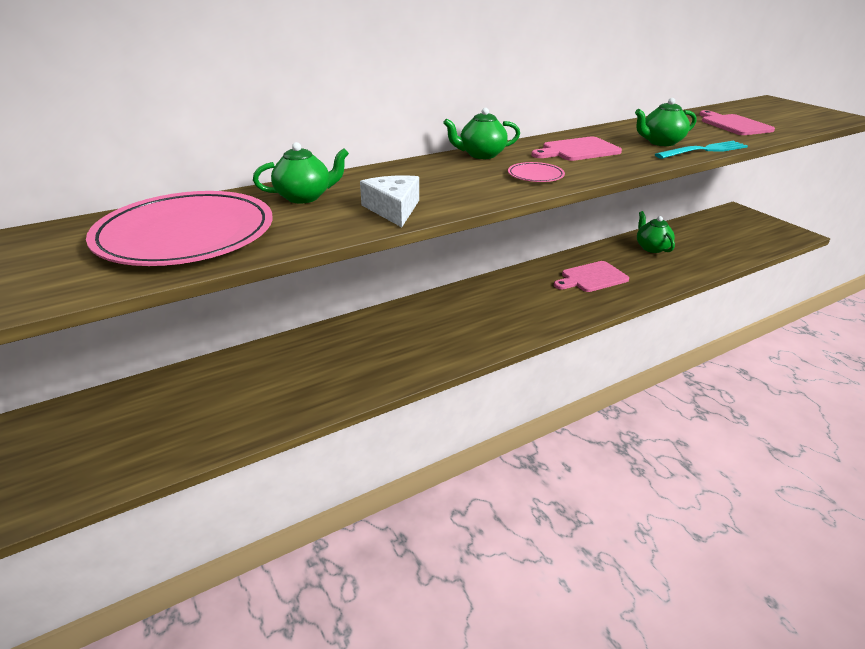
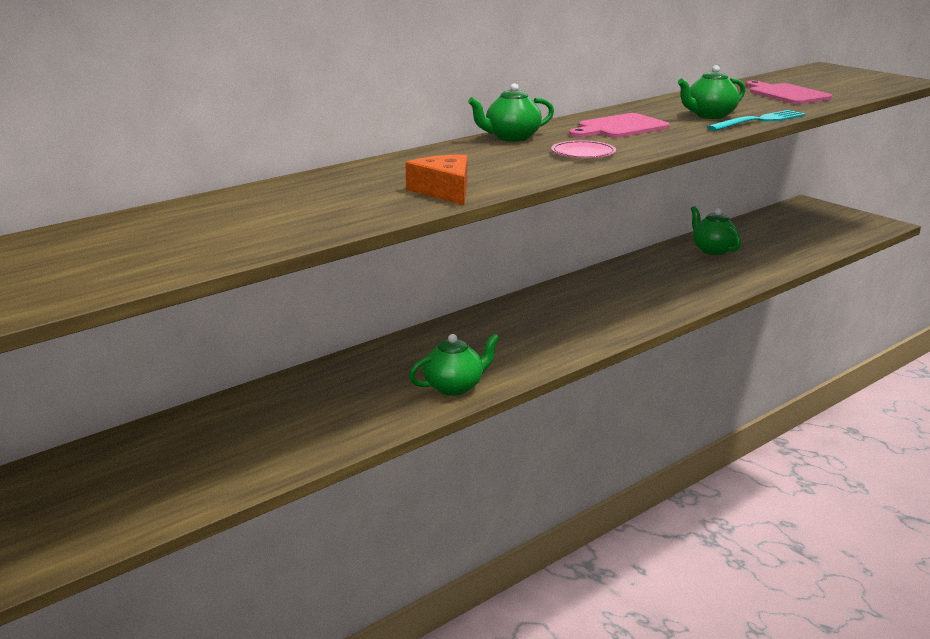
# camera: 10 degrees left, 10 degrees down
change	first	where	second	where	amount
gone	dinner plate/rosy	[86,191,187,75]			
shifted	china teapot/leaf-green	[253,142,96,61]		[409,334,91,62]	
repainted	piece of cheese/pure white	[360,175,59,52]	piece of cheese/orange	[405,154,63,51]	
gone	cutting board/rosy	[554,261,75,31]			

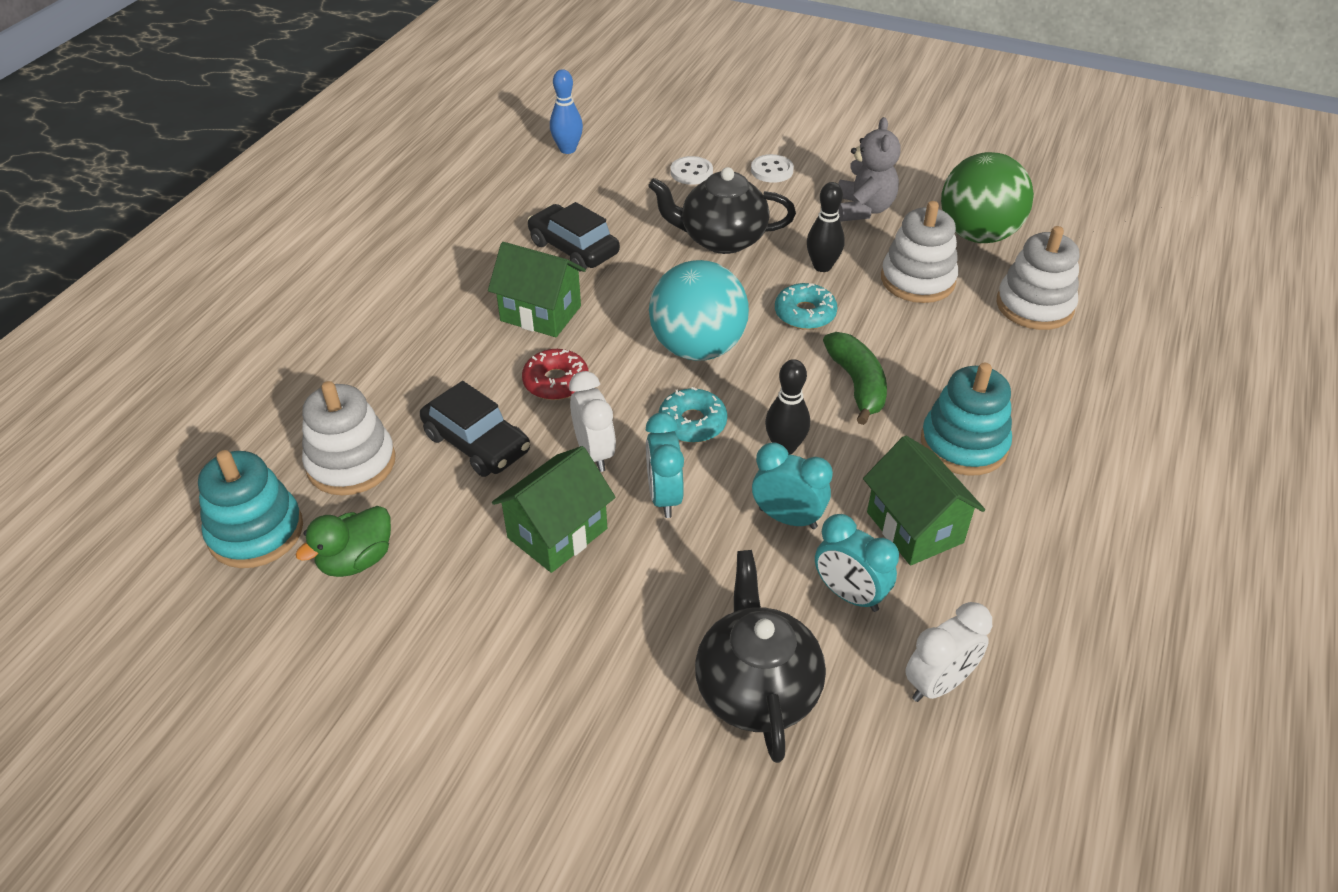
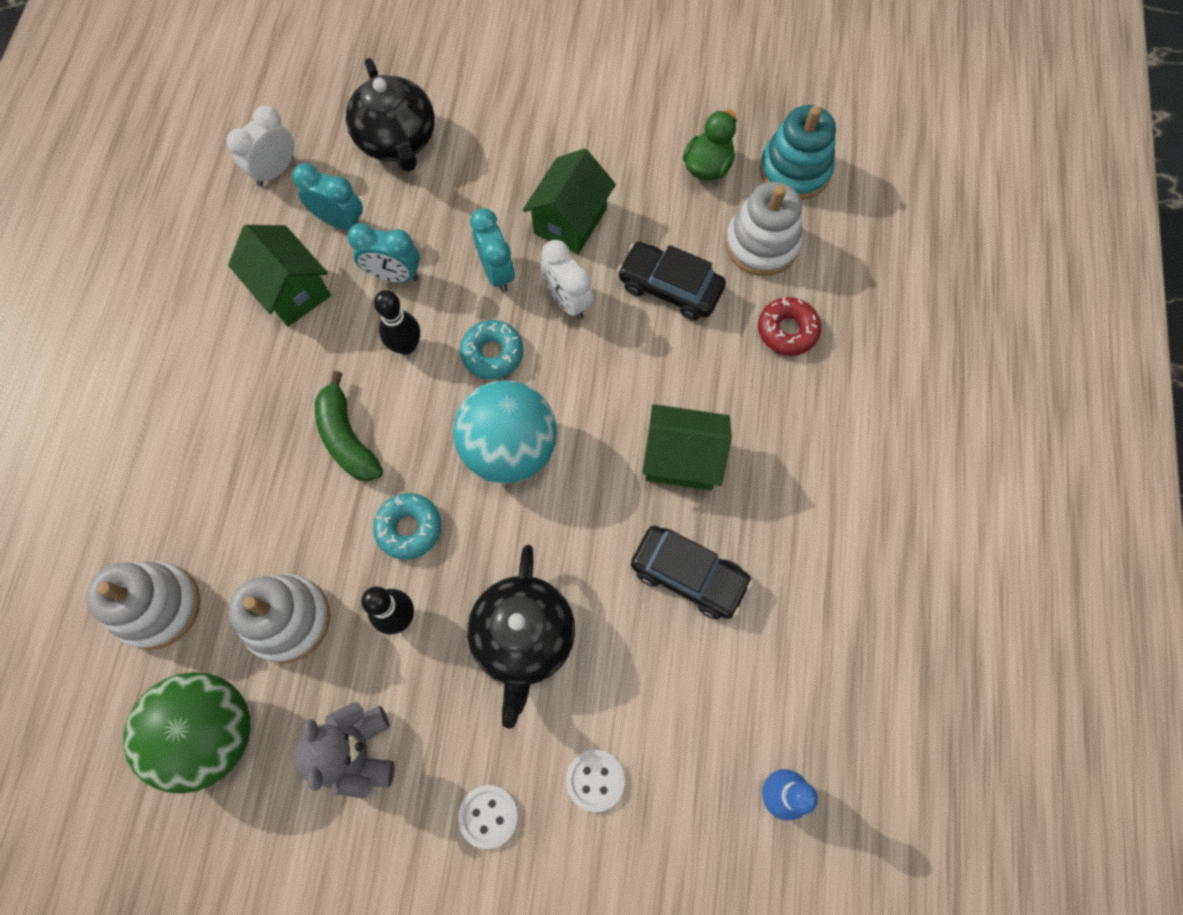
# camera: 165 degrees right, 25 degrees up
change	first	where	second	where	amount
shifted	donut/scarlet	[522,349,66,51]		[758,297,63,59]	
rotated	china teapot/ebony	[648,167,148,87]		[467,545,108,183]	105 degrees clockwise
gone	stacking rings/aqua	[921,363,91,113]			

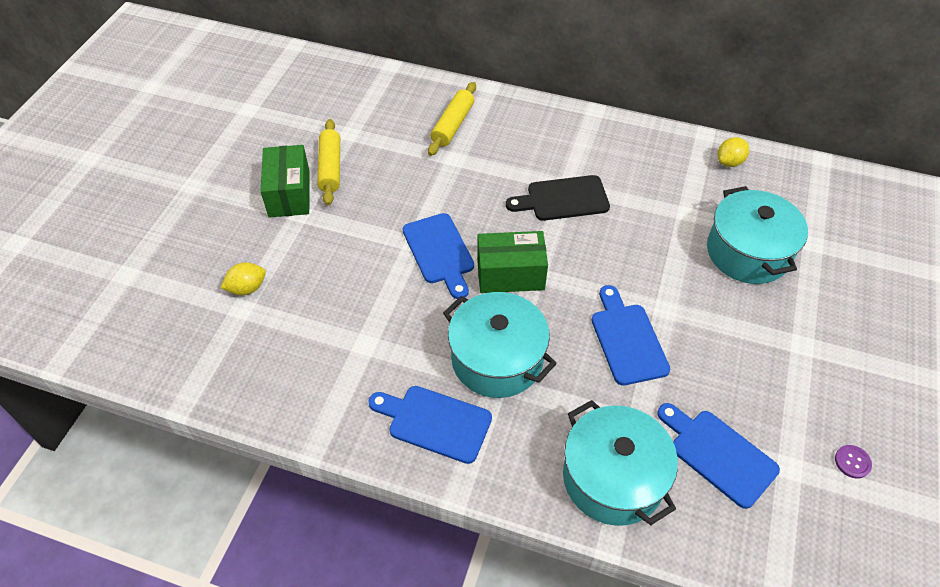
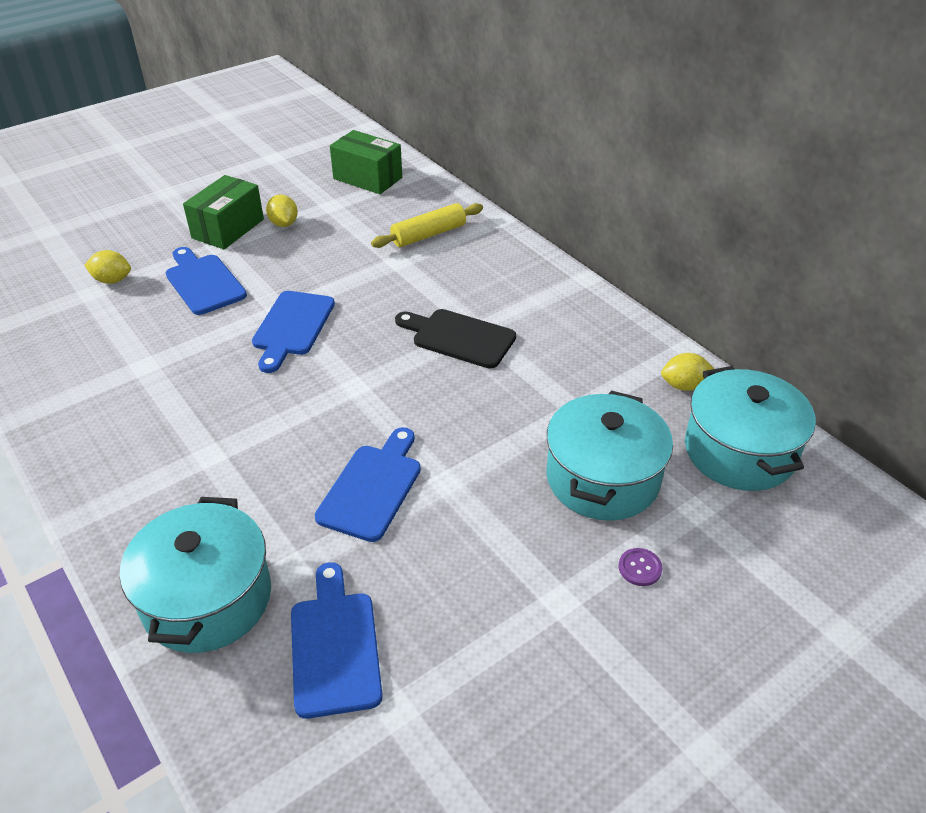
# camera: 35 degrees right, 10 degrees down
change	first	where	second	where	amount
swapped	pastry roller/golden	[317,119,23,86]	lemon/golden	[266,195,32,32]	
shifted	cutting board/cobalt	[368,386,124,78]		[166,247,81,68]	
shifted	pot/aqua	[443,292,114,106]		[685,366,131,125]	
shifted	package/leaf-green	[477,231,71,62]		[330,130,72,64]	
shifted	shirt button/purple	[835,445,37,34]		[619,548,43,38]	

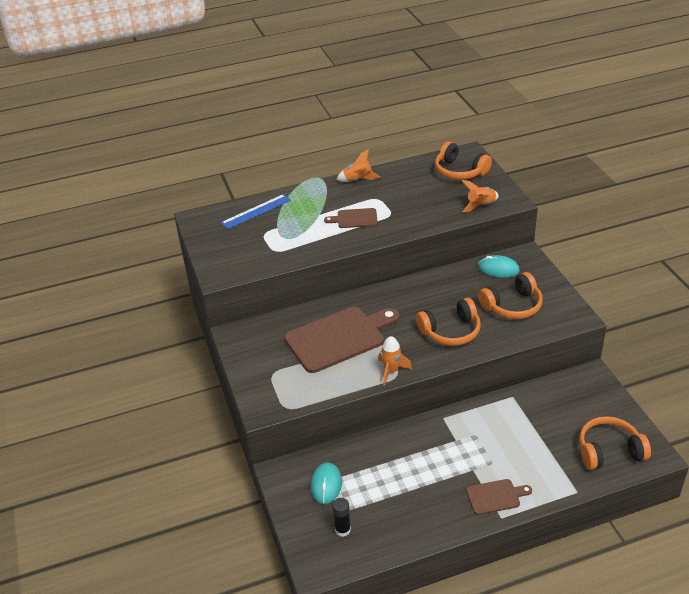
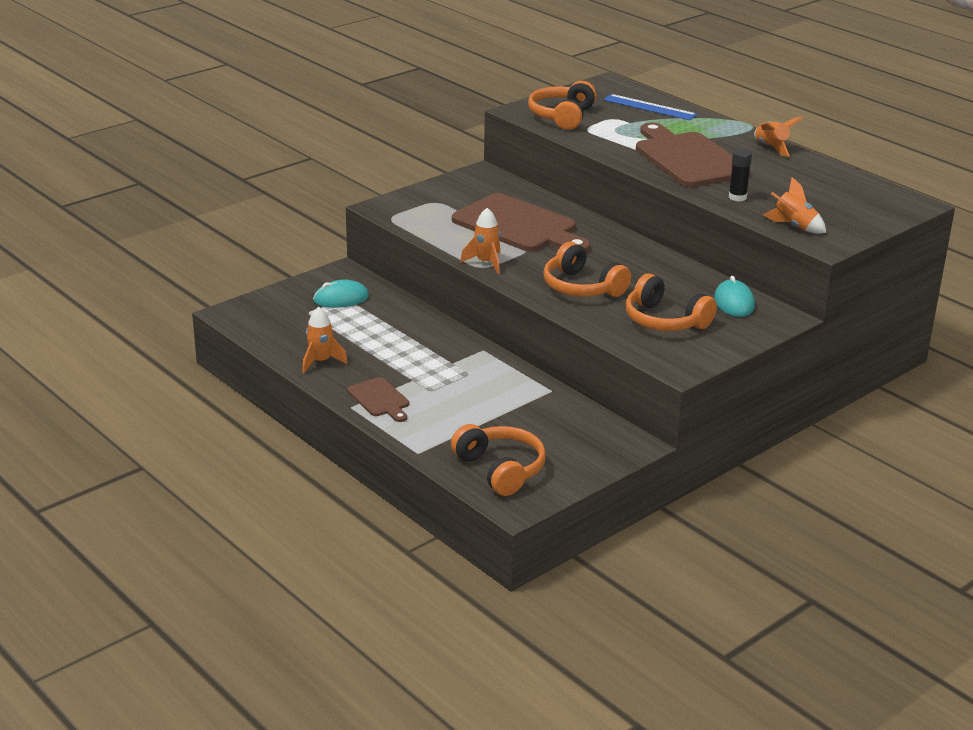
# camera: 65 degrees right, 10 degrees down
change	first	where	second	where	amount
scaled	cutting board/russet	[324,208,54,20]		[636,122,114,65]	x2.04
shifted	glue stick/ebony	[332,498,19,39]		[729,149,23,53]	
shifted	headphones/orange	[435,141,57,39]		[528,81,69,49]	
new			toy rocket/orange	[302,307,46,66]	

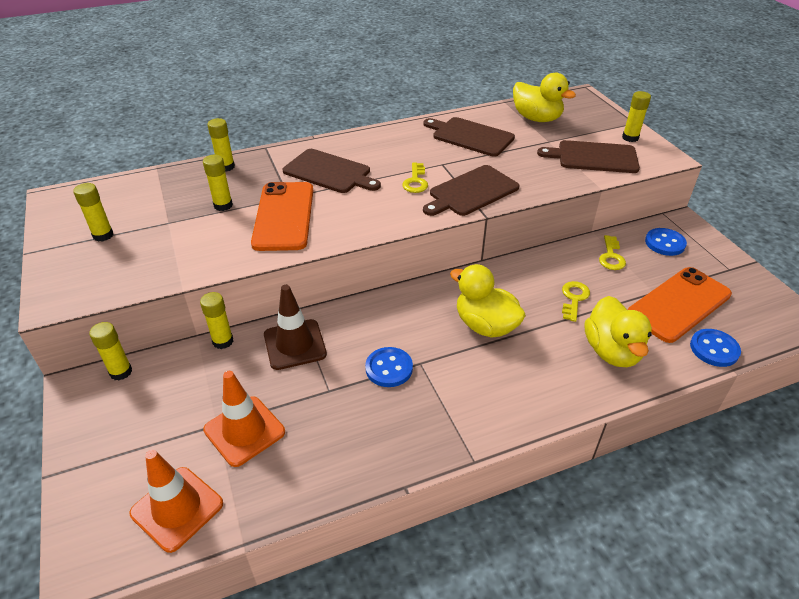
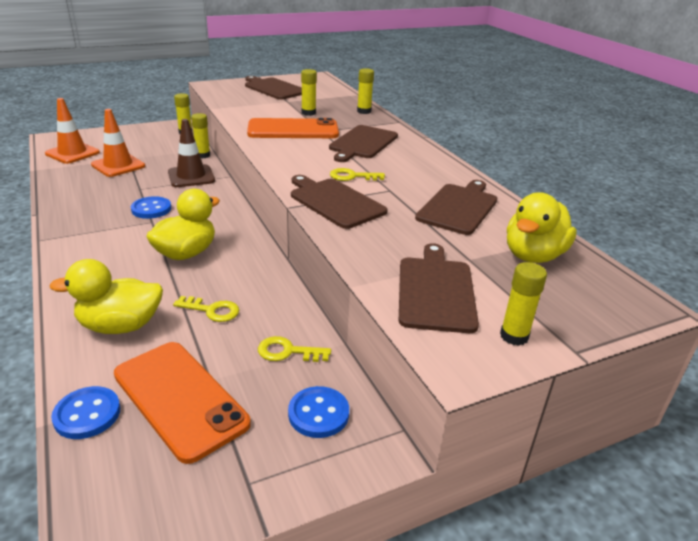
# camera: 85 degrees right, 10 degrees down
change	first	where	second	where	amount
swapped	glue stick/golden	[73,183,40,59]	cutting board/russet	[245,76,57,24]	

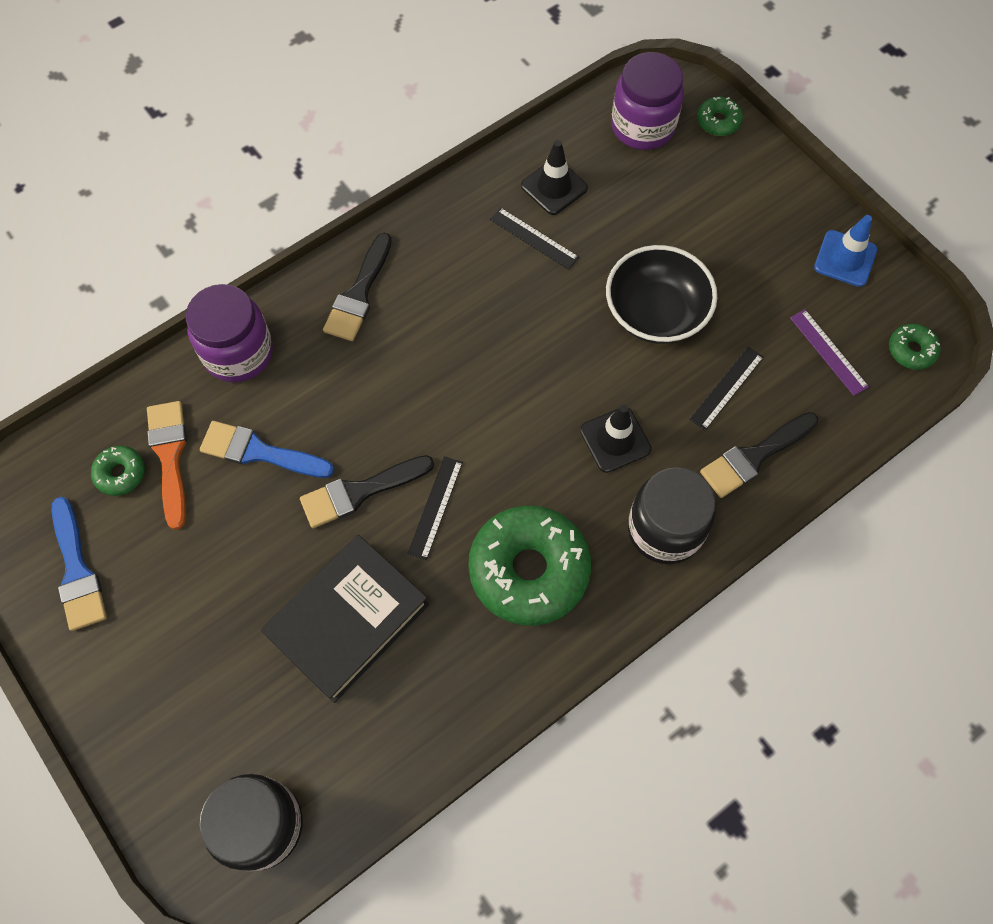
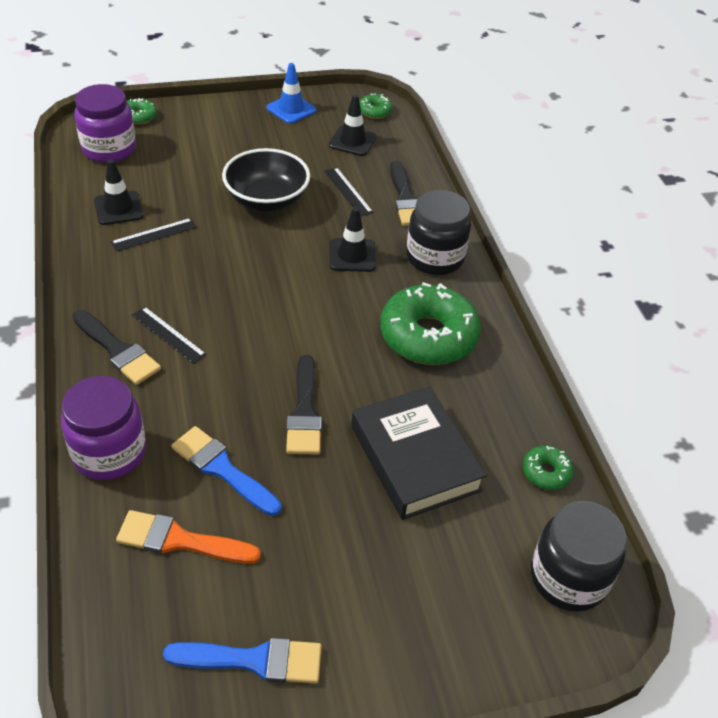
# camera: 70 degrees left, 20 degrees down
change	first	where	second	where	amount
shifted	donut/leaf-green	[91,446,54,50]		[523,446,51,44]	
rotated	paintbrush/cobalt	[200,421,134,57]		[171,426,110,90]	90 degrees clockwise
shifted	straightedge/ebony	[407,456,56,104]		[132,307,75,57]	
swapped	straightedge/purple	[790,309,79,87]	road cone/ebony	[329,94,48,62]	

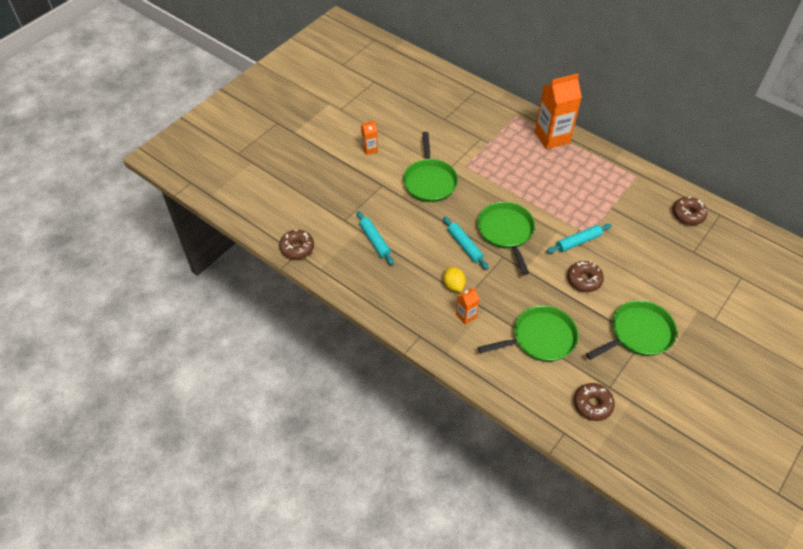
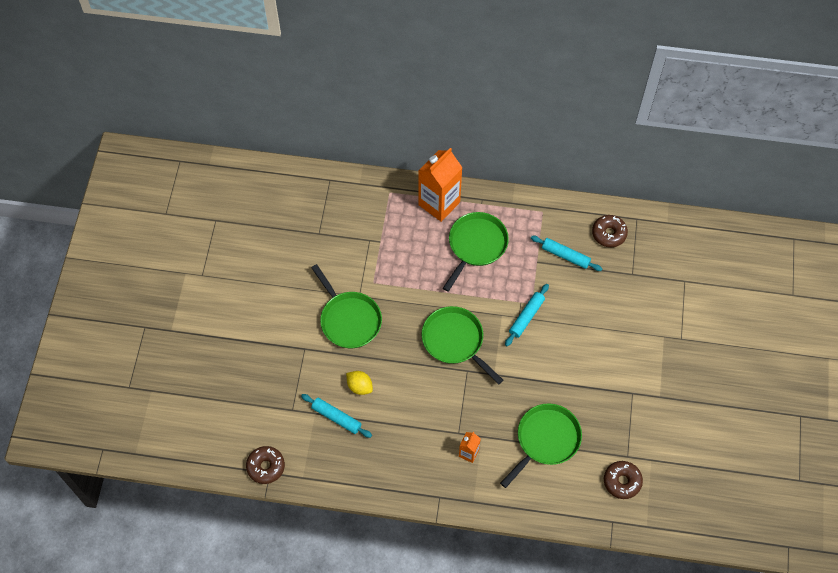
# camera: 30 degrees left, 10 degrees up
change	first	where	second	where	amount
gone	carton/orange	[361,121,17,34]			
shifted	pastry roller/aqua	[443,217,46,53]		[531,236,71,35]	
shifted	lemon/golden	[443,267,23,25]		[346,371,27,24]	
gone	donut/russet	[567,261,37,31]			
shifted	frying pan/leaf-green	[586,300,91,60]		[443,212,66,80]	

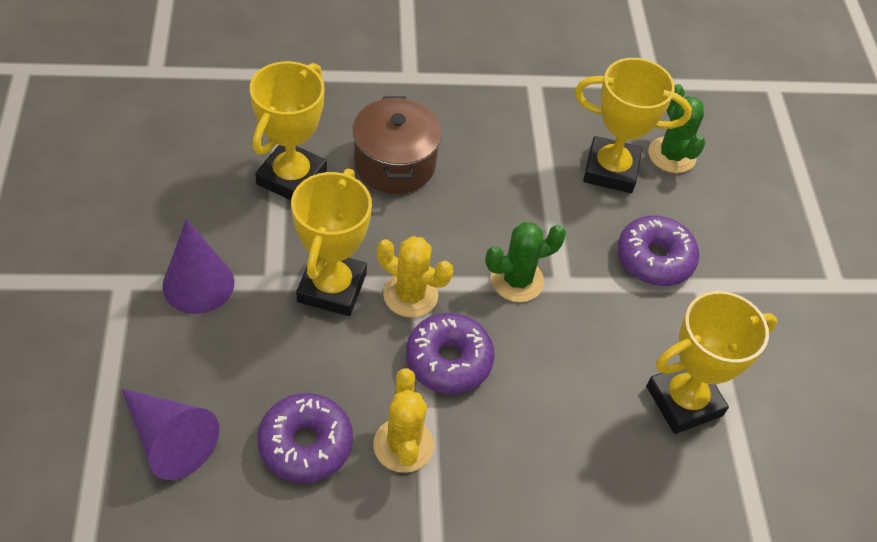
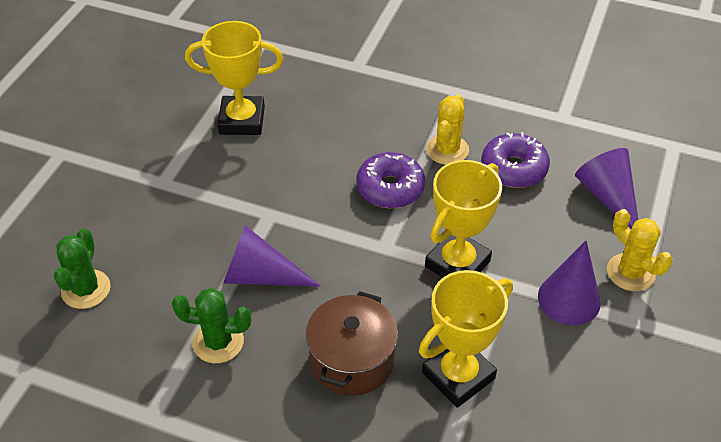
# camera: 150 degrees left, 5 degrees down
change	first	where	second	where	amount
shifted	saguaro cactus/golden	[377,236,76,82]		[607,209,66,82]	
shifted	saguaro cactus/leaf-green	[485,222,81,80]		[172,288,79,75]	
gone	award cup/golden	[575,58,117,135]			
gone	donut/purple	[617,215,82,71]			
new			cone shape/purple	[223,225,98,62]	

